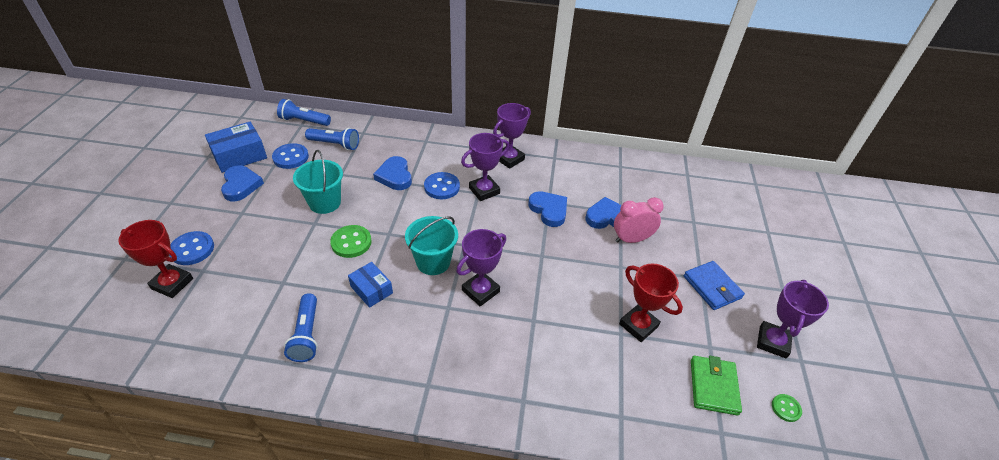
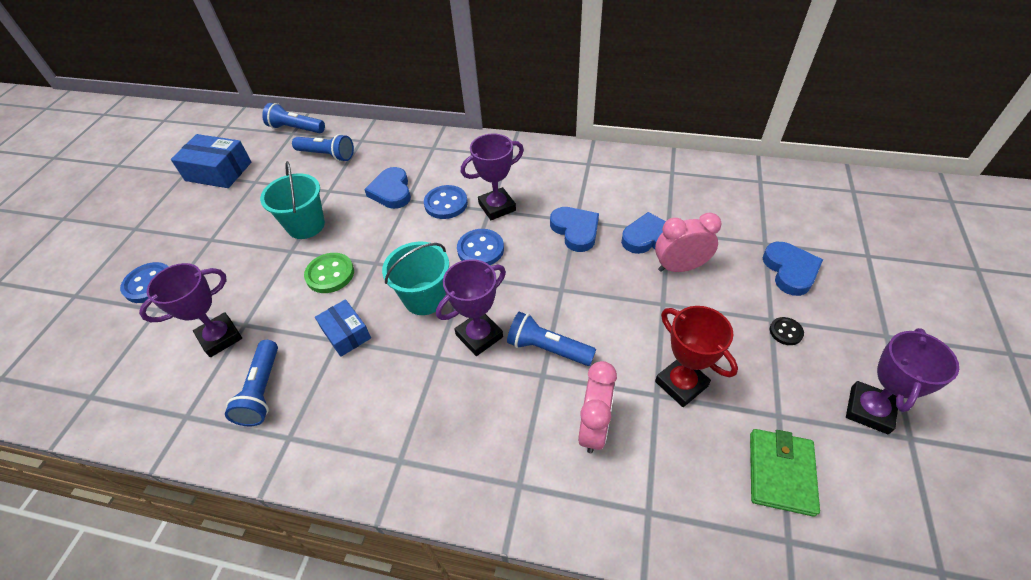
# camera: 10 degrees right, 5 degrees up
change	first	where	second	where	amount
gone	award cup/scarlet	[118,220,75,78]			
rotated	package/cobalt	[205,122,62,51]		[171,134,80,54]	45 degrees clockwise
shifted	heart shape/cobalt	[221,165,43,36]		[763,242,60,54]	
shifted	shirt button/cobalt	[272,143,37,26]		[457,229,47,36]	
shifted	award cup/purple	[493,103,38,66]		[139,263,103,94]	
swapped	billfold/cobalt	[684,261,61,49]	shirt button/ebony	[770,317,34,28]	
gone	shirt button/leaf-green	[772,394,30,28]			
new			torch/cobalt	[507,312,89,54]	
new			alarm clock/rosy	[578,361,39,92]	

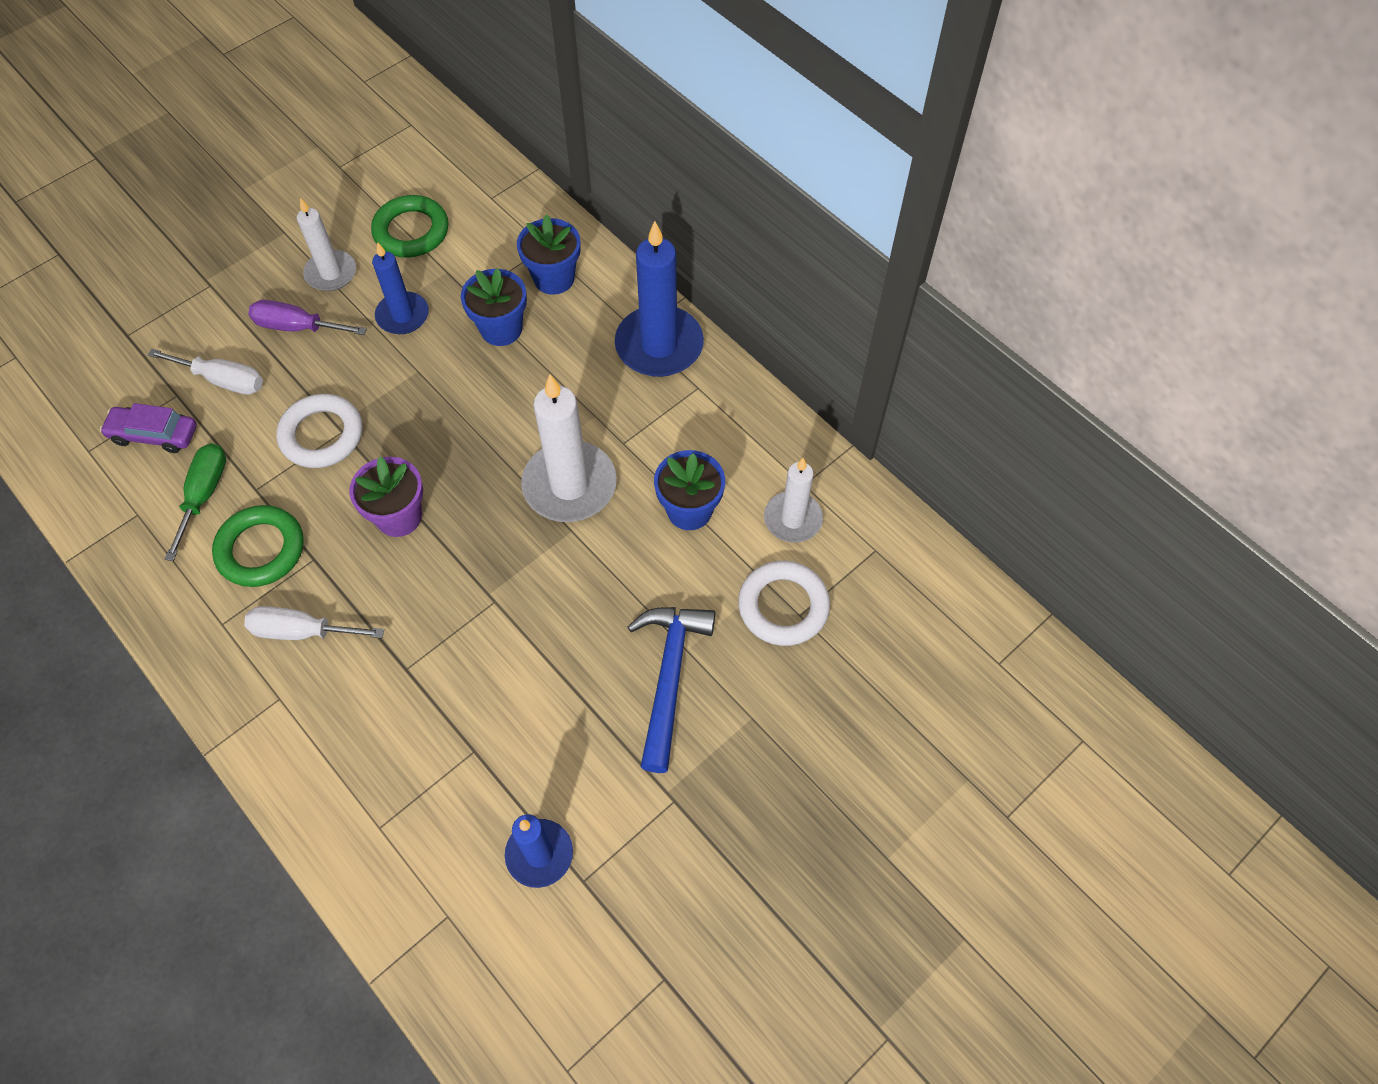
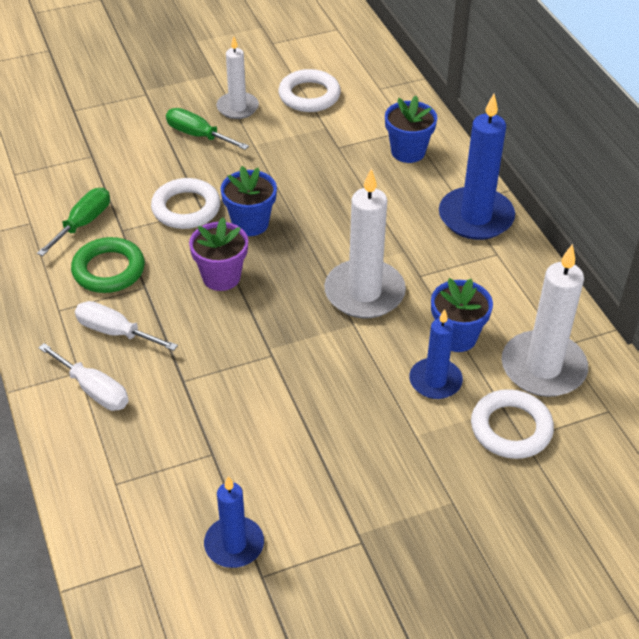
# camera: 20 degrees right, 15 degrees down
change	first	where	second	where	amount
gone	automobile/purple	[100,403,97,50]			
shifted	screwdriver/pure white	[148,349,115,46]		[38,343,91,68]	
repainted	screwdriver/purple	[248,300,119,35]	screwdriver/leaf-green	[166,108,83,42]	
repainted	ring/leaf-green	[371,195,78,62]	ring/pure white	[278,69,63,43]	
shifted	pillar candle/cobalt	[372,242,57,92]		[409,309,54,90]	
shifted	potted plant/cobalt	[461,268,66,78]		[220,166,57,70]	
gone	hammer/cobalt	[628,607,88,166]			
scaled	pillar candle/pure white	[764,458,59,85]		[502,244,86,153]	x1.63

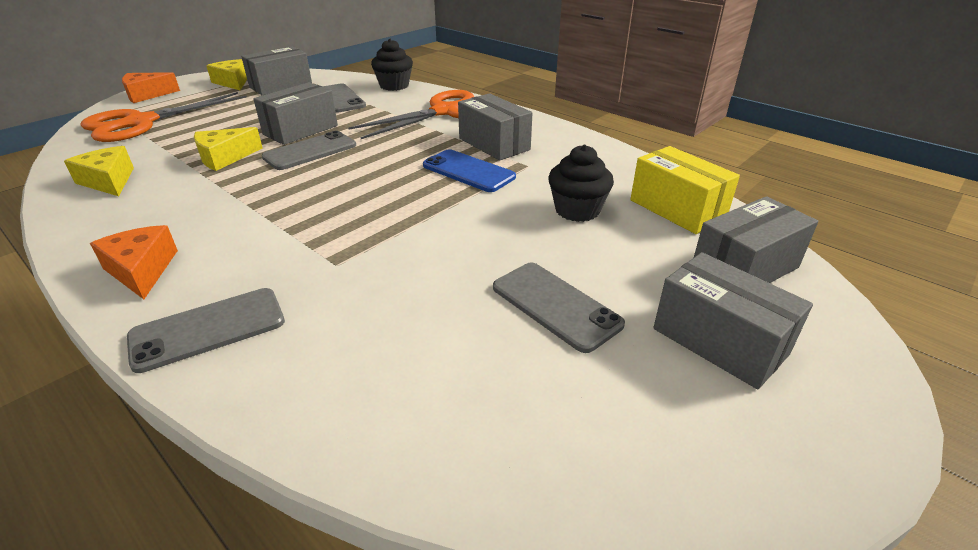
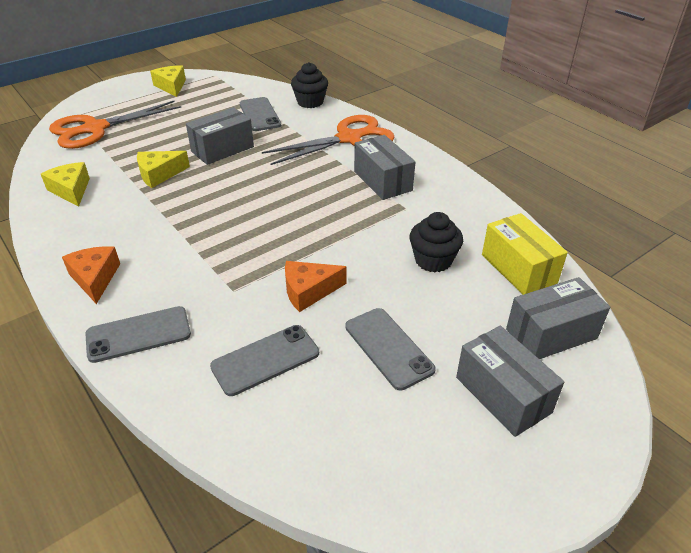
# camera: 10 degrees right, 5 degrees up
change	first	where	second	where	amount
shifted	piece of cheese/orange	[122,72,58,31]		[285,261,62,51]	
gone	package/gray	[241,46,71,50]			
shifted	smartphone/gray	[262,131,94,39]		[210,325,109,71]	
gone	smartphone/cobalt	[423,149,93,43]			

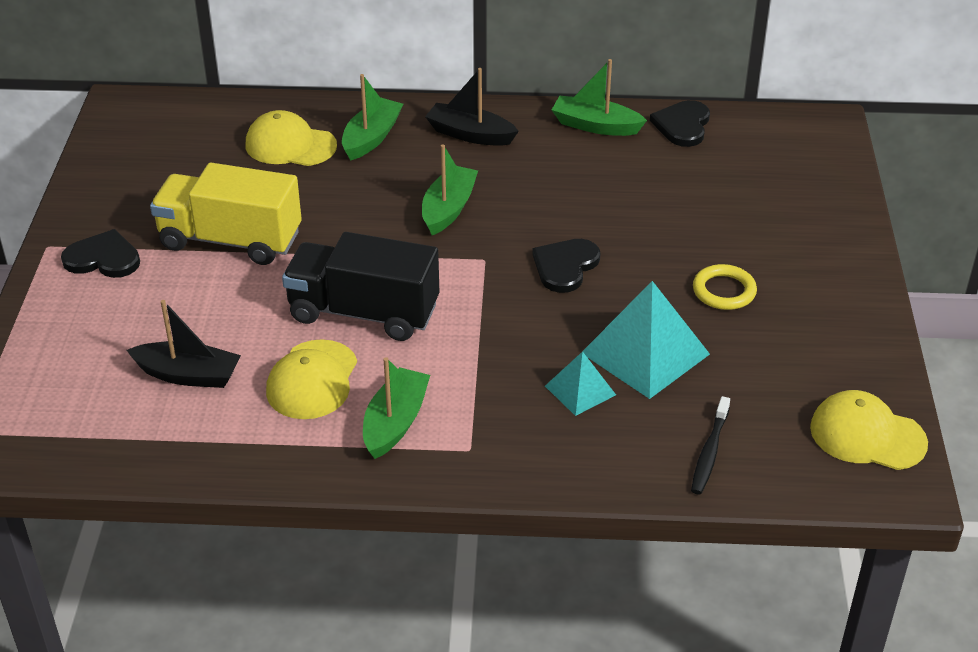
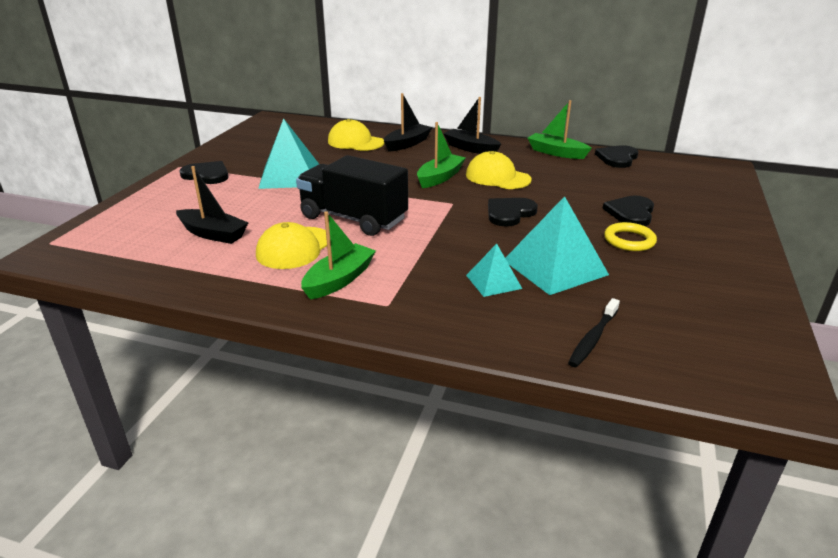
# camera: 15 degrees right, 10 degrees down
change	first	where	second	where	amount
swapped	lorry/golden	[150,163,152,102]	solid pyramid/aqua	[258,118,61,71]	
repainted	toy boat/leaf-green	[342,74,61,87]	toy boat/ebony	[384,93,48,59]	
shifted	peaked cap/golden	[810,390,118,80]		[466,151,66,38]	
new			heart shape/ebony	[602,195,52,31]	

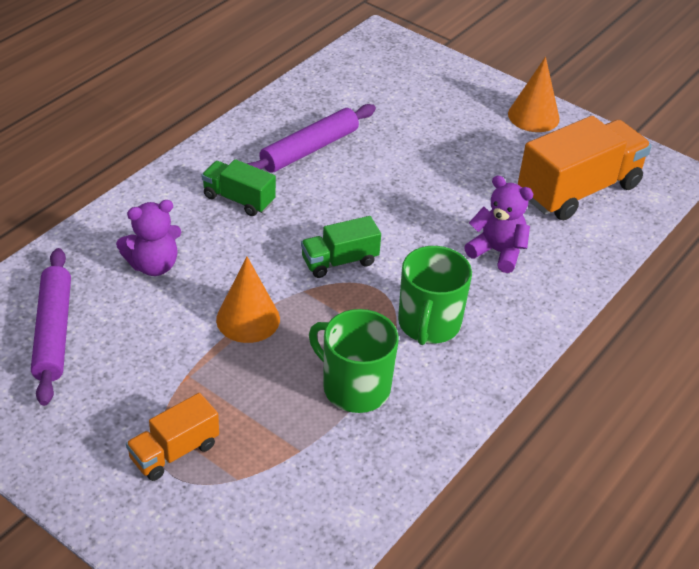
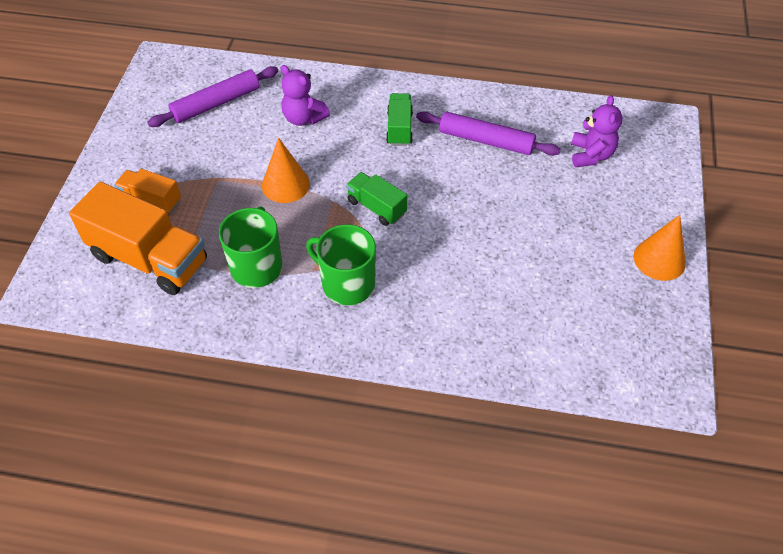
# camera: 65 degrees right, 10 degrees up
change	first	where	second	where	amount
rotated	mug/leaf-green	[398,246,74,99]		[306,224,70,81]	45 degrees clockwise
shifted	stuffed bear/purple	[464,176,69,97]		[571,95,51,72]	
shifted	lorry/orange	[518,116,134,104]		[69,182,138,113]	

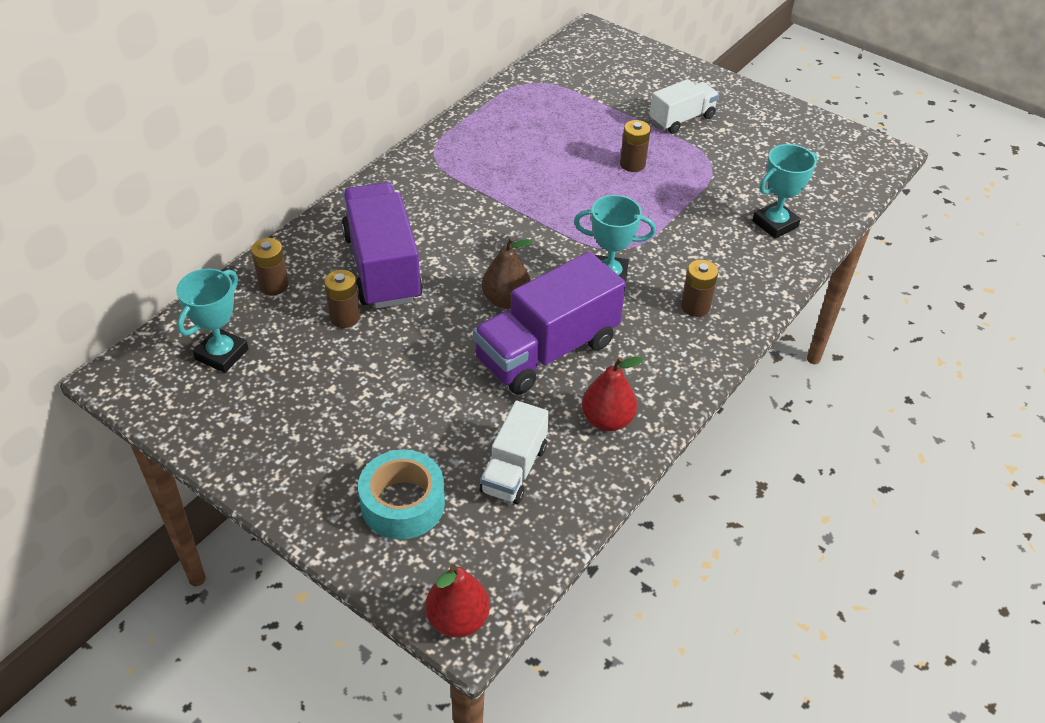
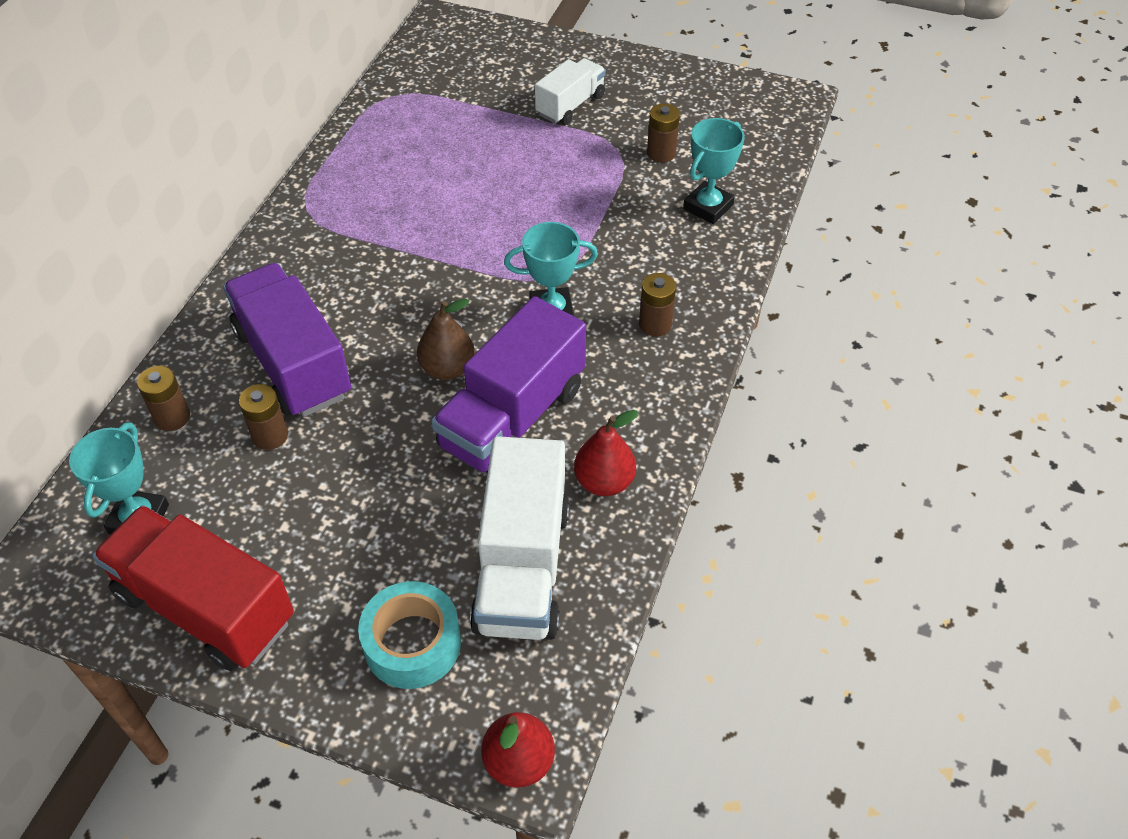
# camera: 15 degrees left, 5 degrees up
change	first	where	second	where	amount
scaled	lorry/pure white	[480,401,69,103]		[470,436,100,204]	x1.72
shifted	AA battery/russet	[620,120,31,52]		[647,103,33,59]	
new			lorry/scarlet	[92,505,202,166]	

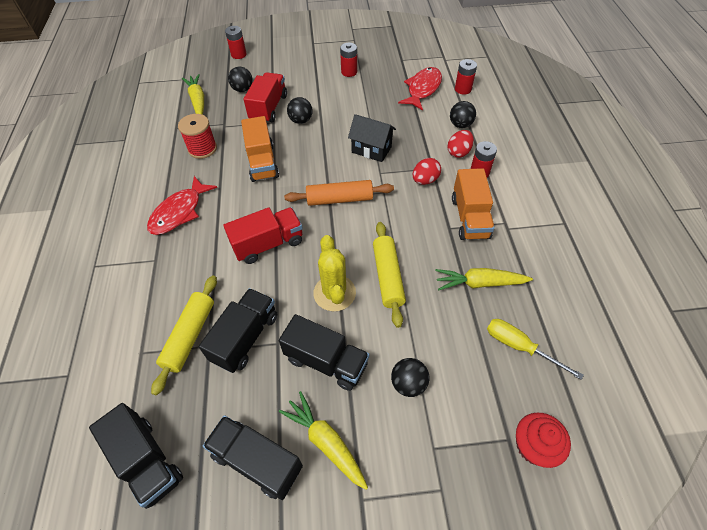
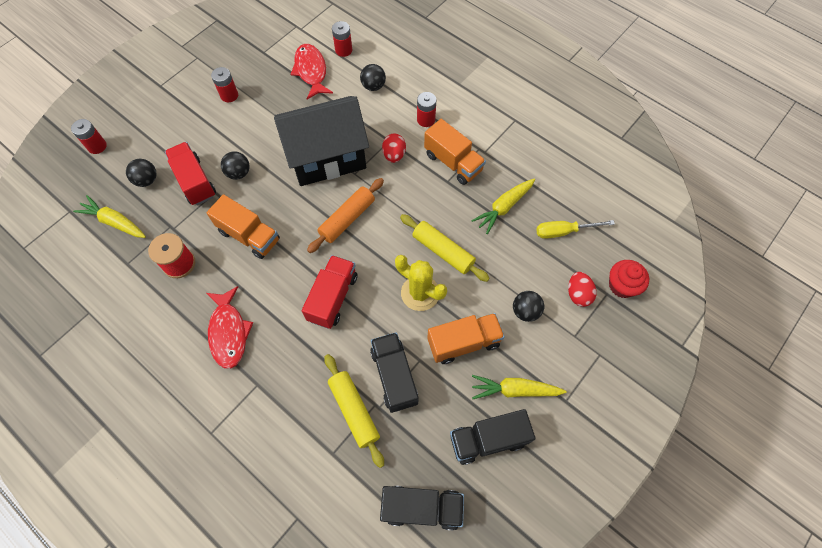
# camera: 45 degrees left, 10 degrees up
change	first	where	second	where	amount
repainted	lorry/ebony	[279,314,90,77]	lorry/orange	[427,313,78,51]	
scaled	toy house/ebony	[348,114,48,48]		[274,96,95,90]	x1.99
shifted	egg shape/scarlet	[448,130,26,28]		[568,272,29,35]	

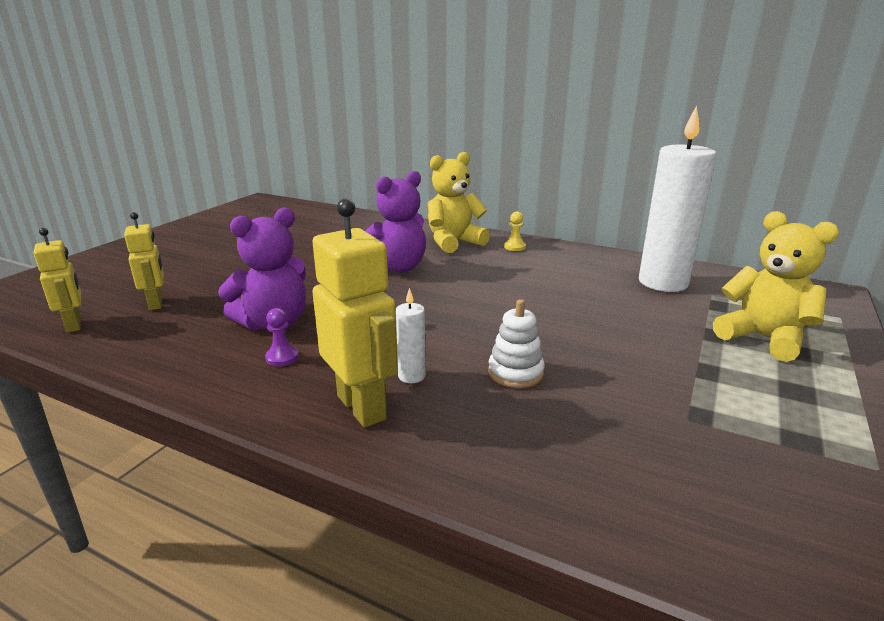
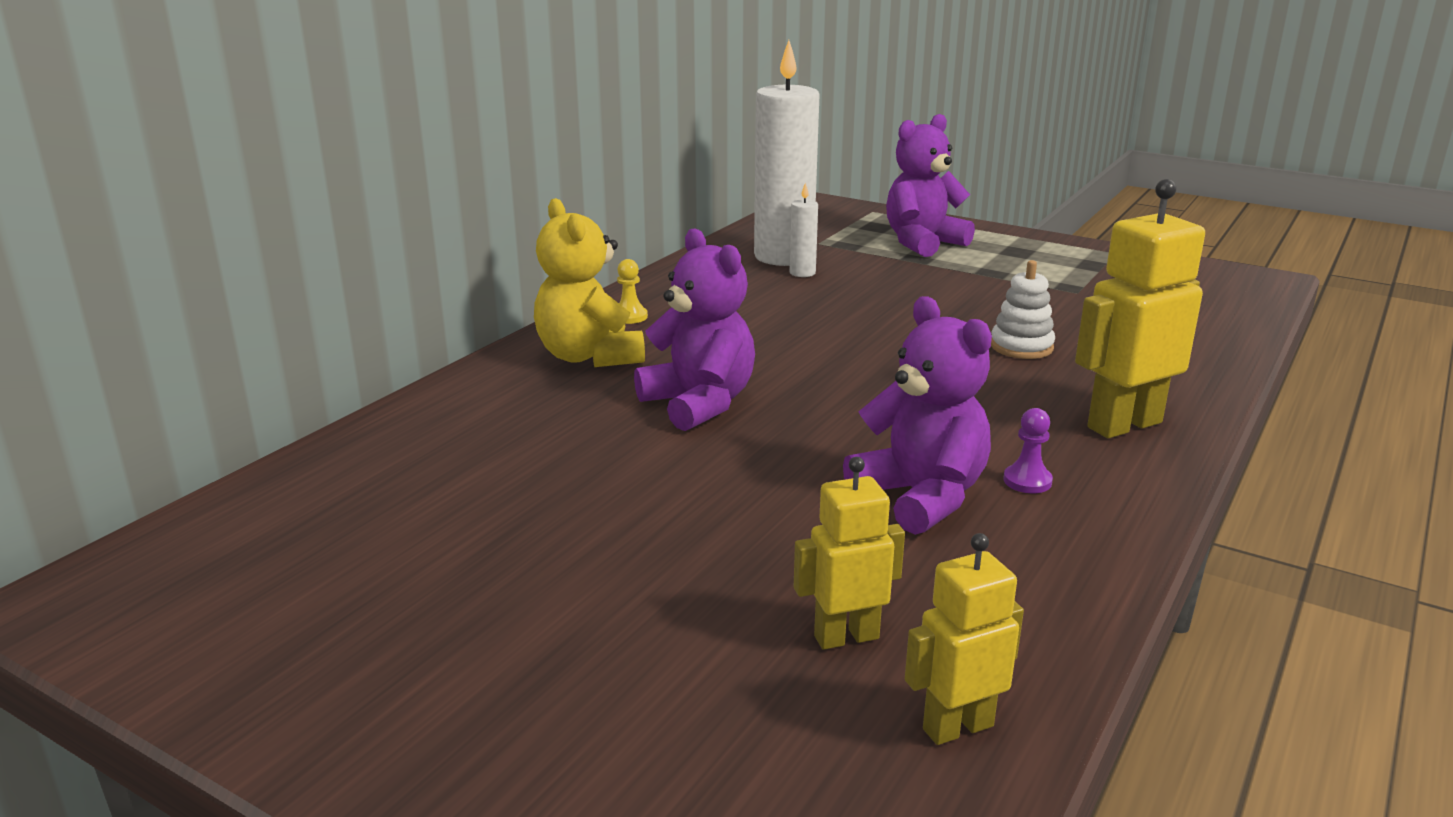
# camera: 85 degrees left, 0 degrees up
change	first	where	second	where	amount
shifted	pillar candle/pure white	[396,288,30,95]		[789,182,29,95]	
repainted	stuffed bear/golden	[713,211,126,151]	stuffed bear/purple	[886,114,89,143]	

